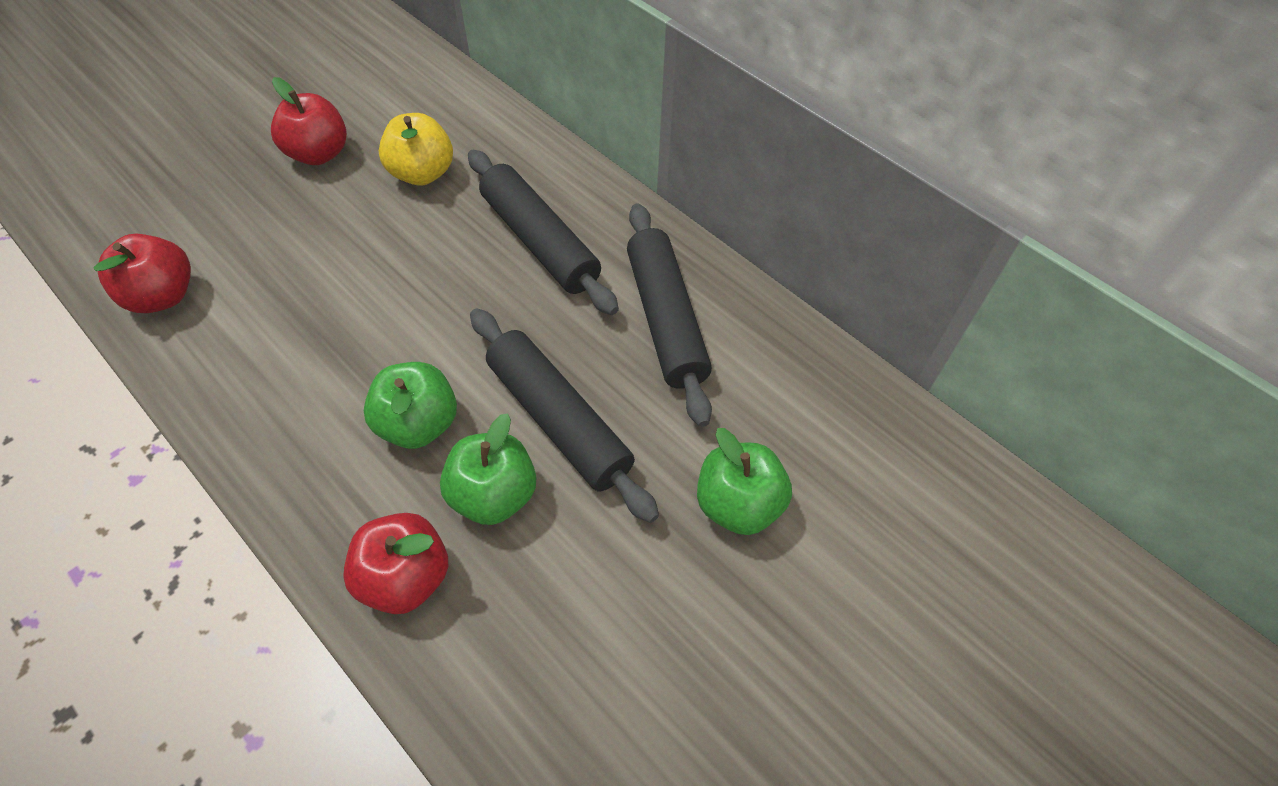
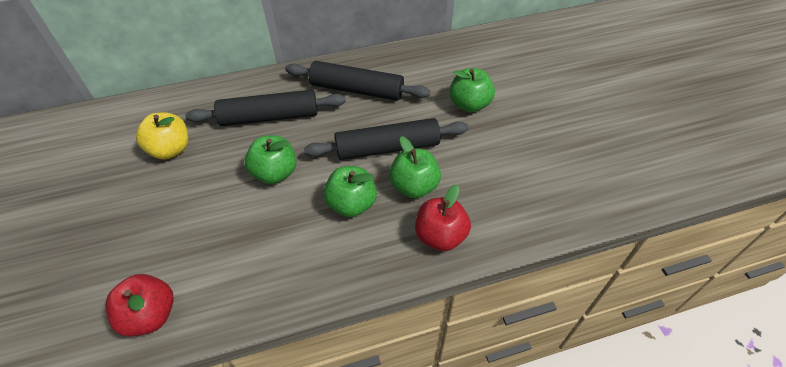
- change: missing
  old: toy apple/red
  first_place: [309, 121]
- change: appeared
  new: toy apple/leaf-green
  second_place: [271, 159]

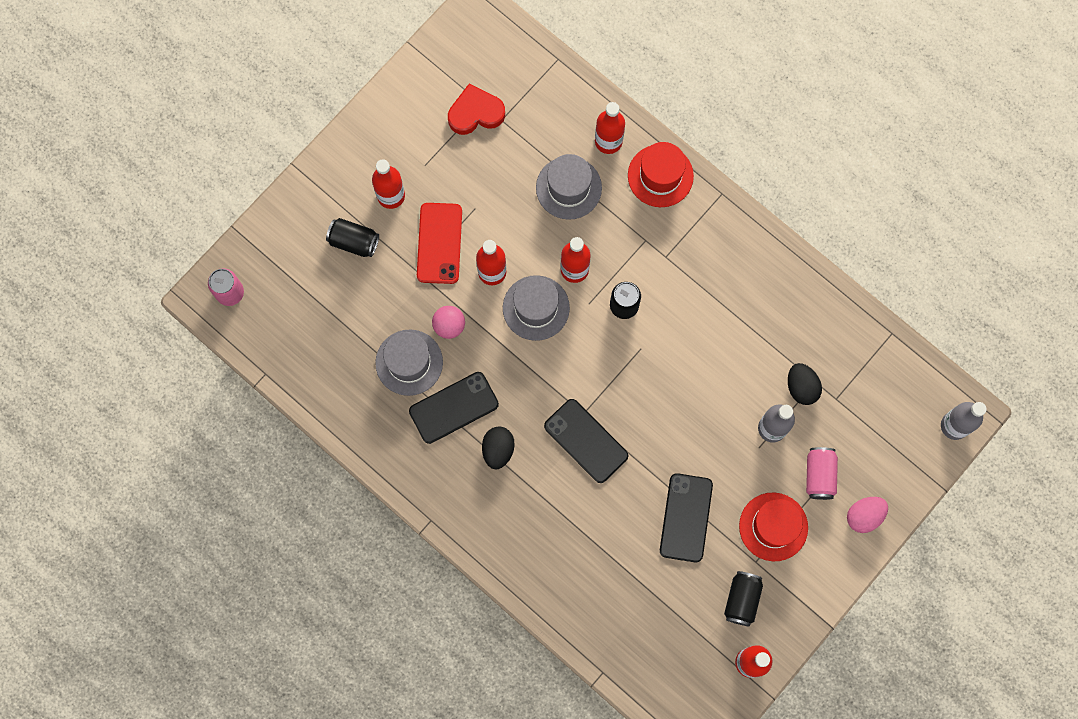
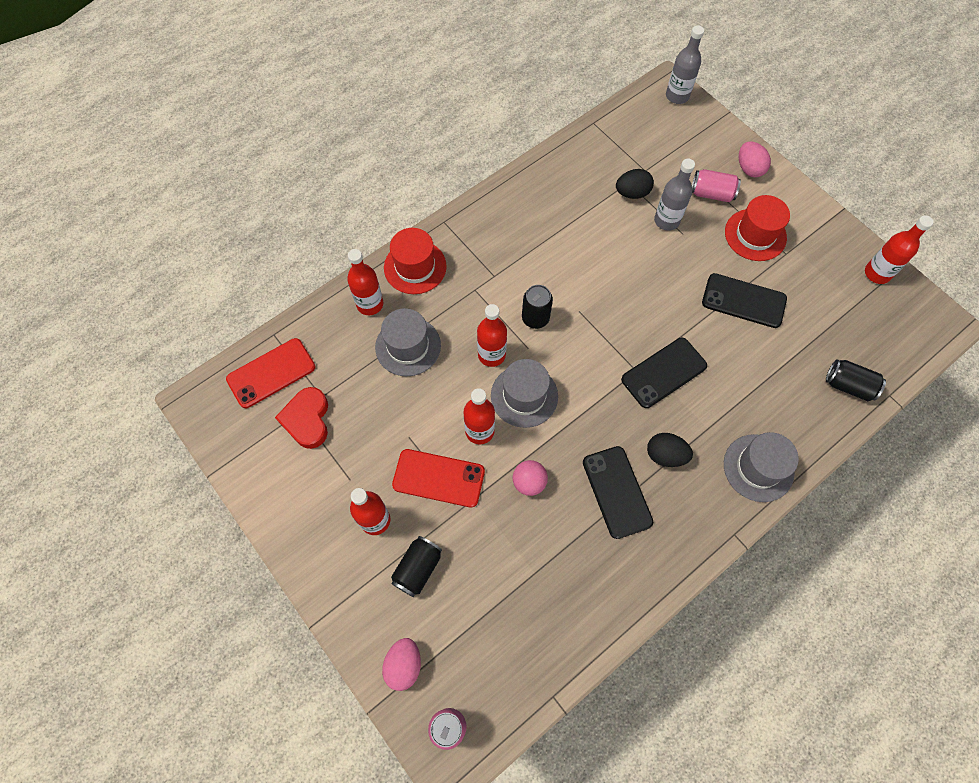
- change: relocated
  old: tall hat/gray
  first_place: [409, 363]
  second_place: [761, 467]
- change: relocated
  old: tin/black
  first_place: [743, 598]
  second_place: [856, 380]
- change: appeared
  new: mobile phone/red
  second_place: [270, 373]
- change: appeared
  new: toy egg/rose-pink
  second_place: [401, 664]

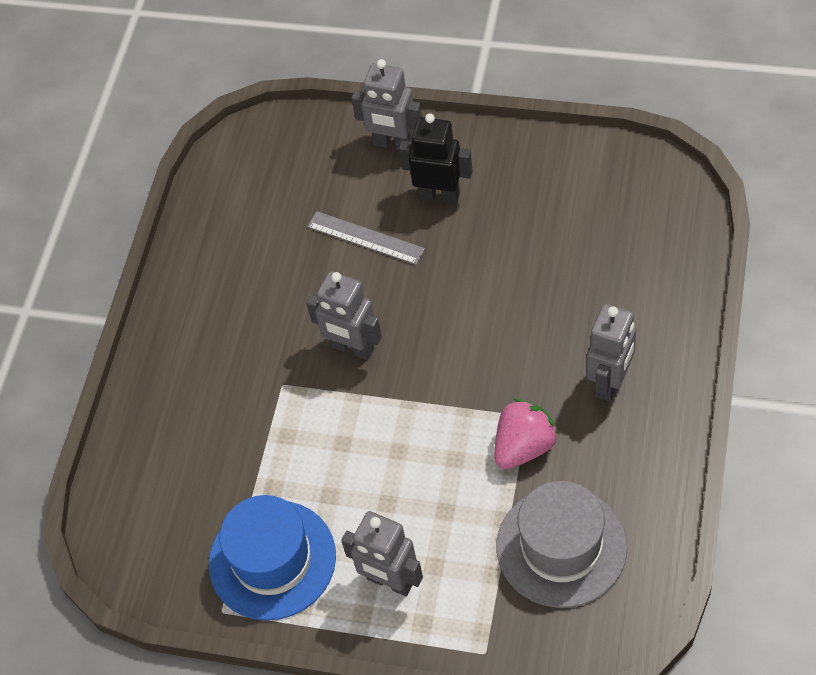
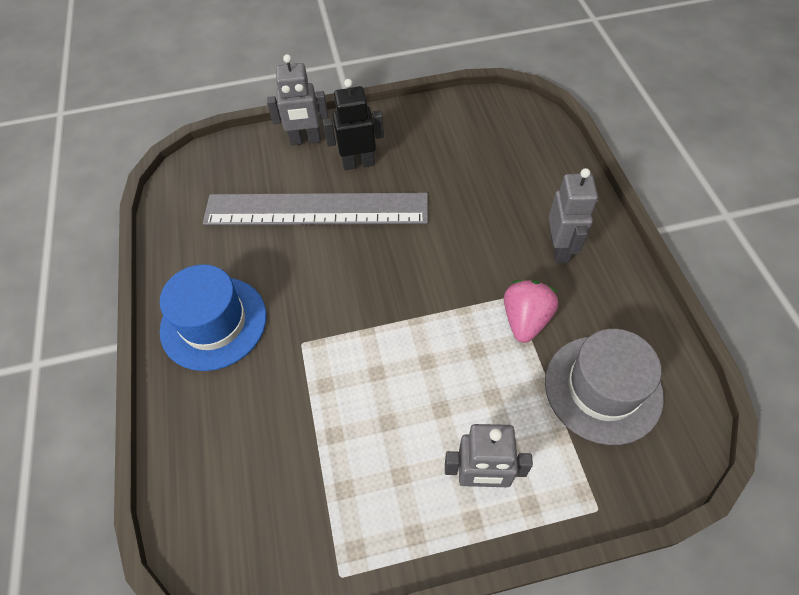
- change: size
  old: straightedge/gray
  first_place: [366, 238]
  second_place: [315, 209]
  factor: 2.21
- change: missing
  old: toy robot/gray
  first_place: [344, 315]
- change: relocated
  old: tall hat/cobalt
  first_place: [272, 558]
  second_place: [213, 317]

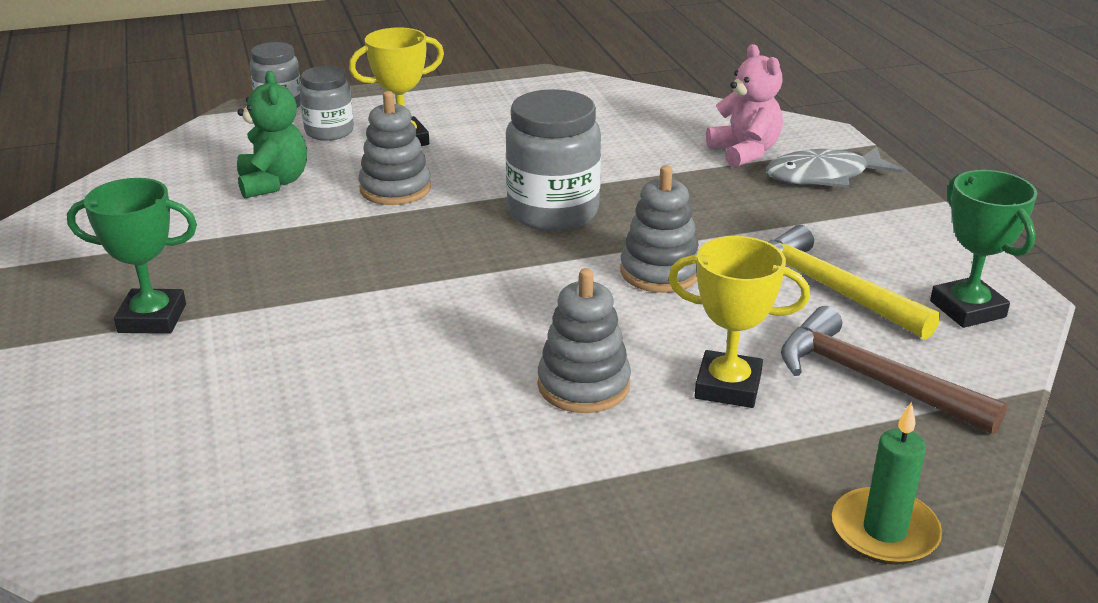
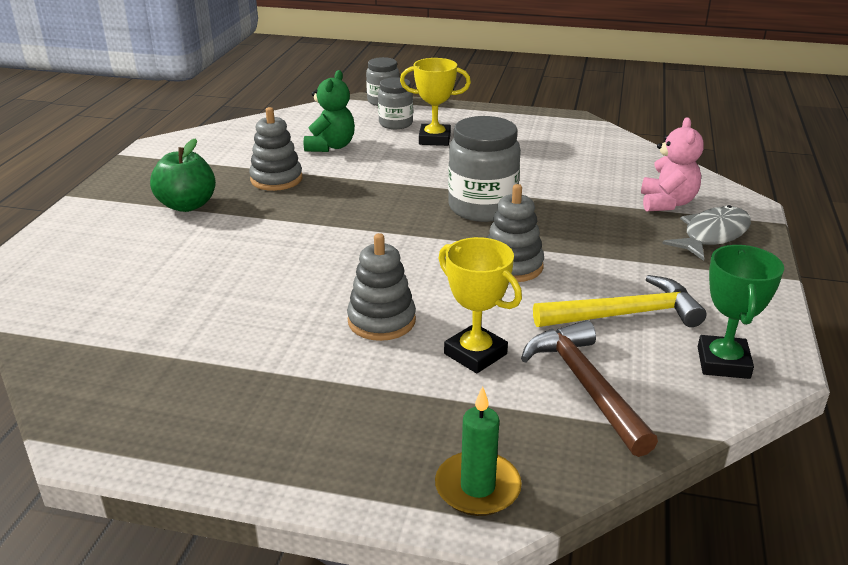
- change: relocated
  old: stacking rings/gray
  first_place: [395, 148]
  second_place: [276, 149]
- change: spun
  old: fish figure/gray
  first_place: [834, 167]
  second_place: [706, 233]
  degrees: 120
- change: exchanged
  old: trophy/leaf-green
  new: toy apple/leaf-green
  first_place: [132, 256]
  second_place: [183, 175]
- change: spun
  old: hammer/yellow
  first_place: [854, 282]
  second_place: [619, 301]
  degrees: 90

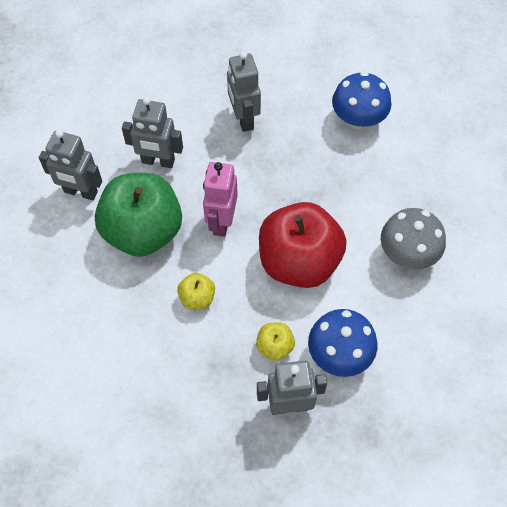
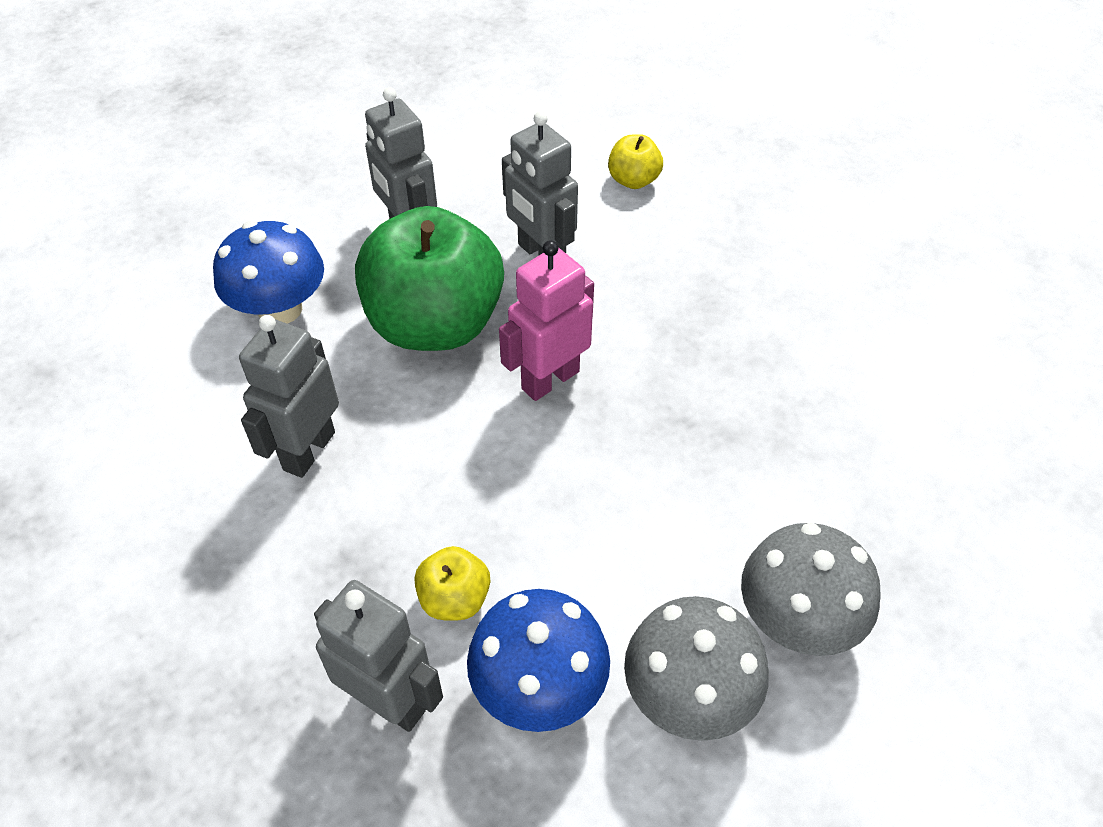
- change: relocated
  old: toy robot/gray
  first_place: [244, 91]
  second_place: [289, 396]
- change: relocated
  old: toadstool/cobalt
  first_place: [361, 100]
  second_place: [268, 272]
- change: missing
  old: toy apple/red
  first_place: [302, 245]
- change: relocated
  old: toy apple/yellow
  first_place: [196, 291]
  second_place: [635, 161]
- change: appeared
  new: toadstool/gray
  second_place: [696, 668]

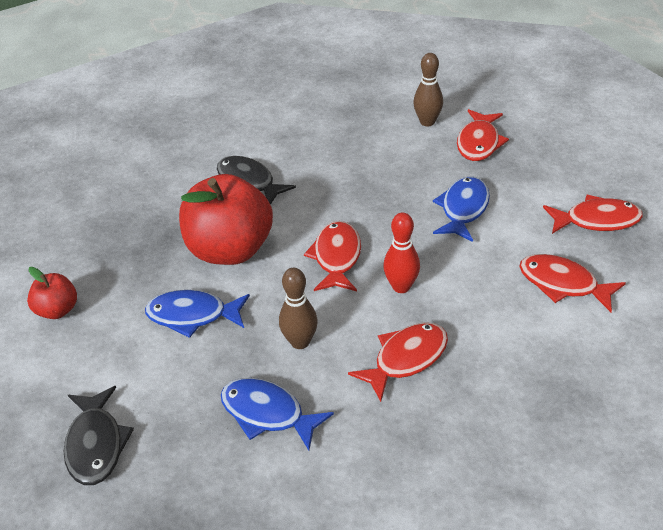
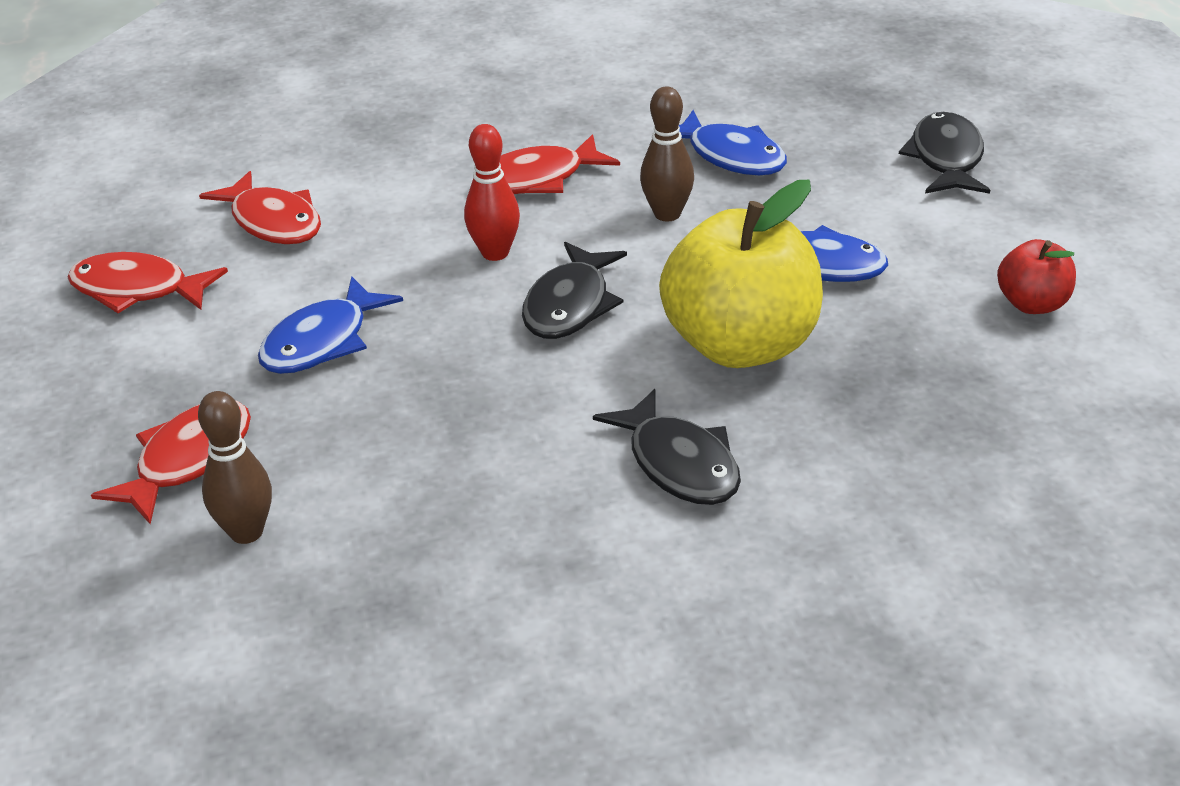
- change: colour
  old: toy apple/red
  new: toy apple/yellow
  first_place: [226, 219]
  second_place: [741, 274]
- change: colour
  old: fish figure/red
  new: fish figure/black
  first_place: [332, 256]
  second_place: [574, 290]

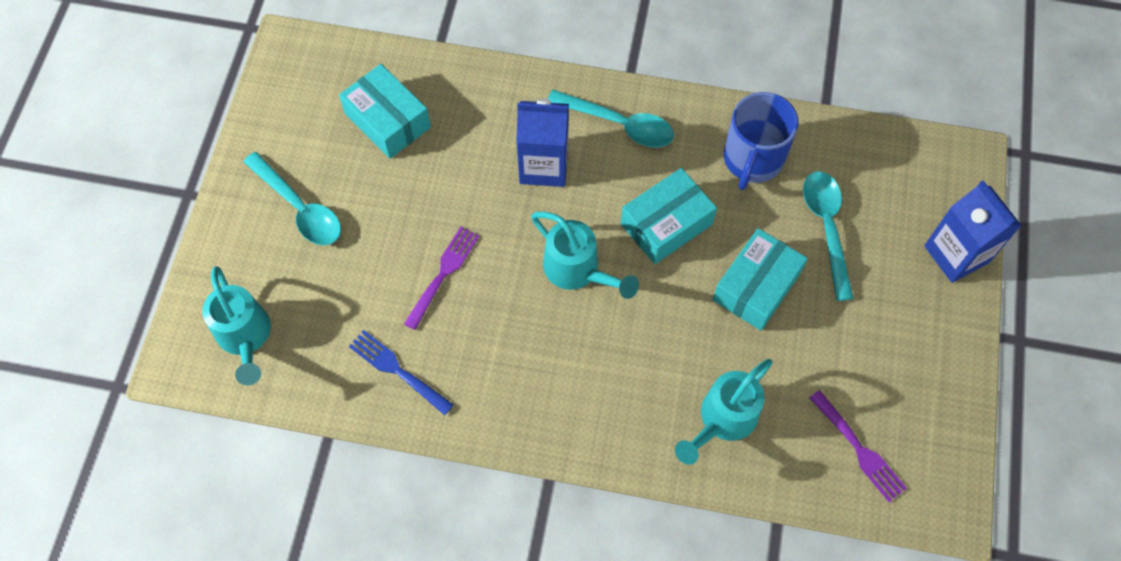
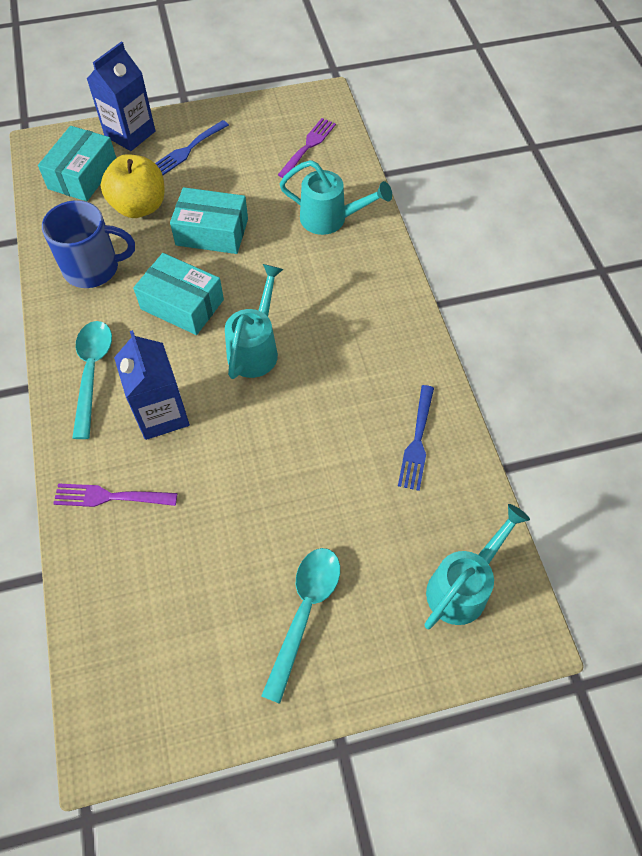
- change: relocated
  old: box/turquoise
  first_place: [385, 111]
  second_place: [77, 163]
- change: exchanged
  old: teaspoon/turquoise
  new: toy apple/yellow
  first_place: [828, 236]
  second_place: [132, 186]
- change: relocated
  old: table fork/royal purple
  first_place: [441, 278]
  second_place: [115, 495]
- change: appeared
  new: table fork/cobalt
  second_place: [192, 147]

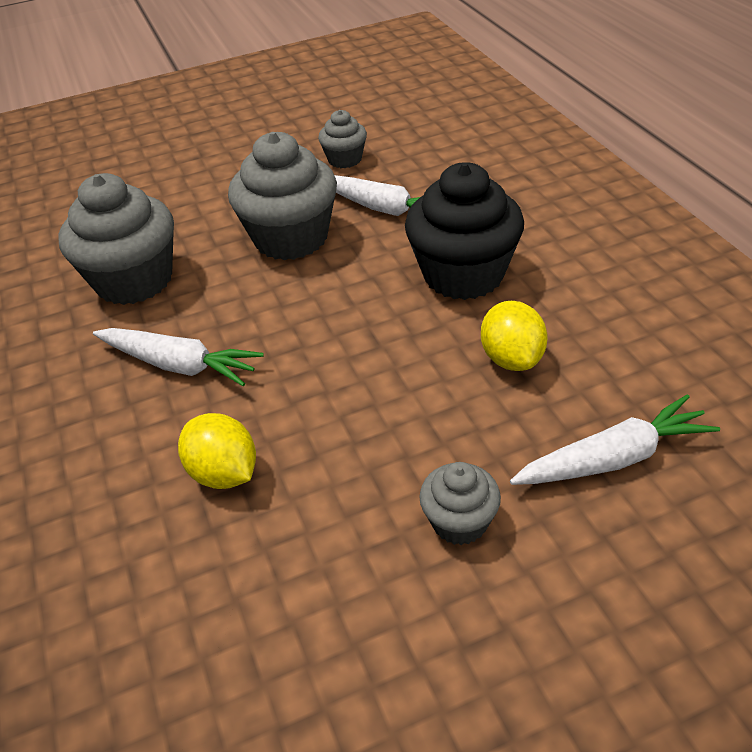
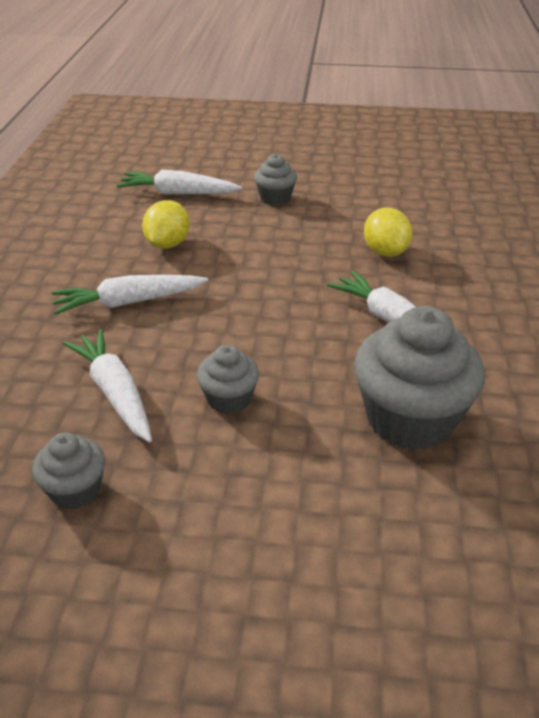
- change: size
  old: cupcake/gray
  first_place: [282, 196]
  second_place: [228, 379]
  factor: 0.52
- change: exchanged
  old: cupcake/black
  new: carrot/pure white
  first_place: [464, 231]
  second_place: [130, 295]

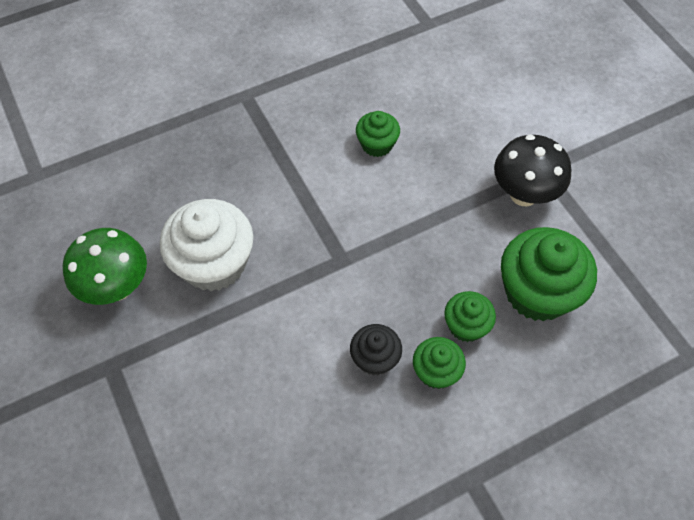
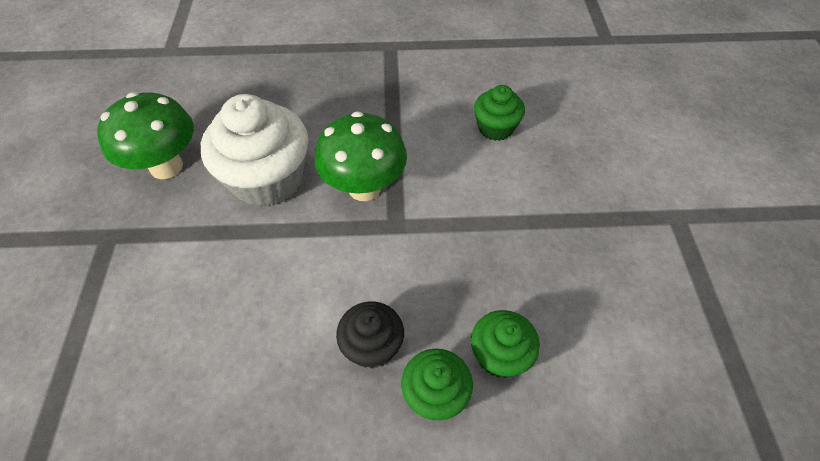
- change: missing
  old: toadstool/black
  first_place: [532, 170]
- change: missing
  old: cupcake/leaf-green
  first_place: [549, 274]
- change: appeared
  new: toadstool/leaf-green
  second_place: [361, 156]

